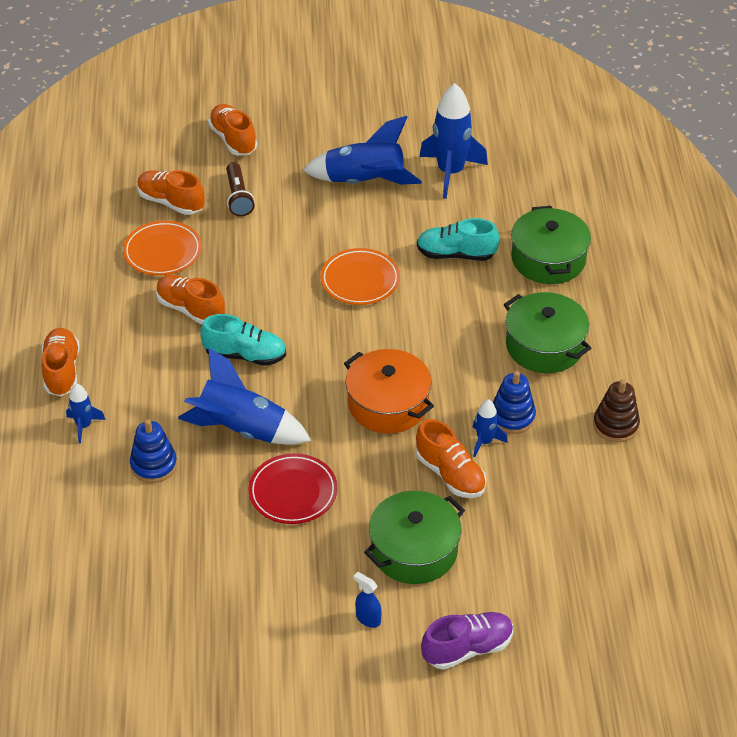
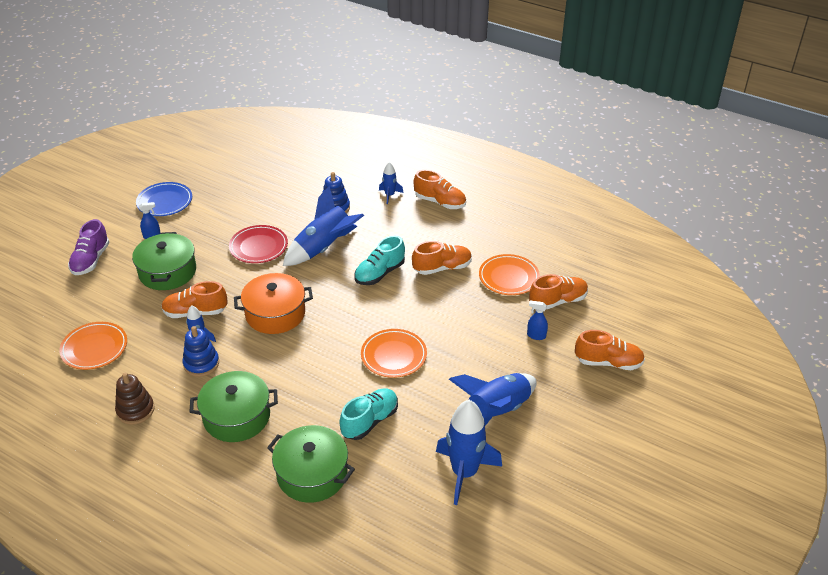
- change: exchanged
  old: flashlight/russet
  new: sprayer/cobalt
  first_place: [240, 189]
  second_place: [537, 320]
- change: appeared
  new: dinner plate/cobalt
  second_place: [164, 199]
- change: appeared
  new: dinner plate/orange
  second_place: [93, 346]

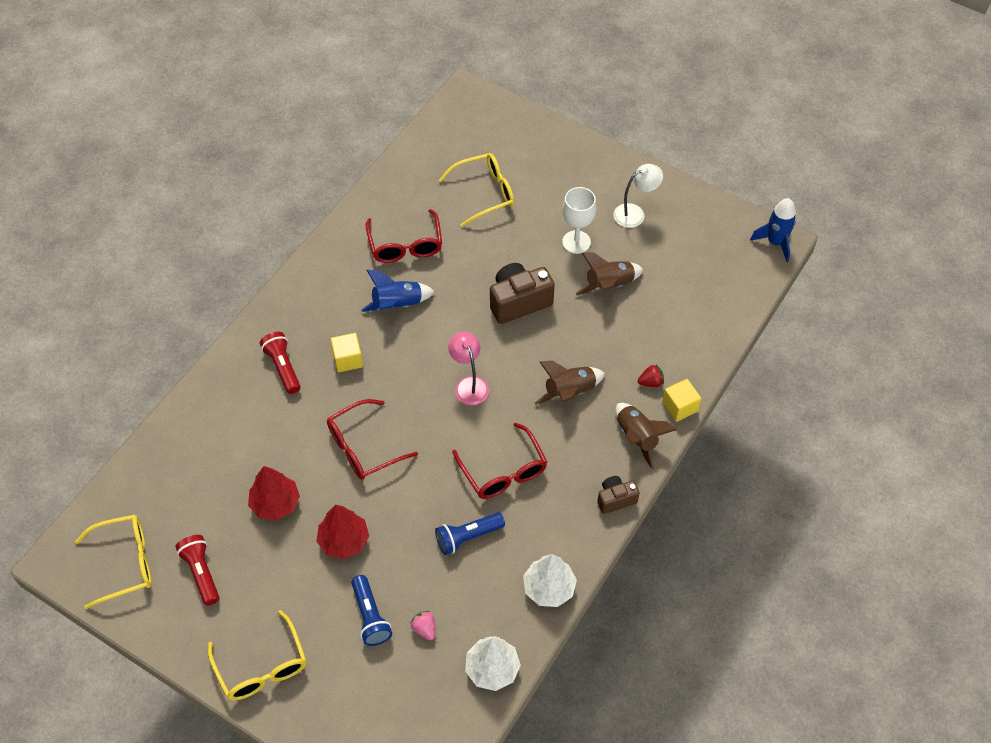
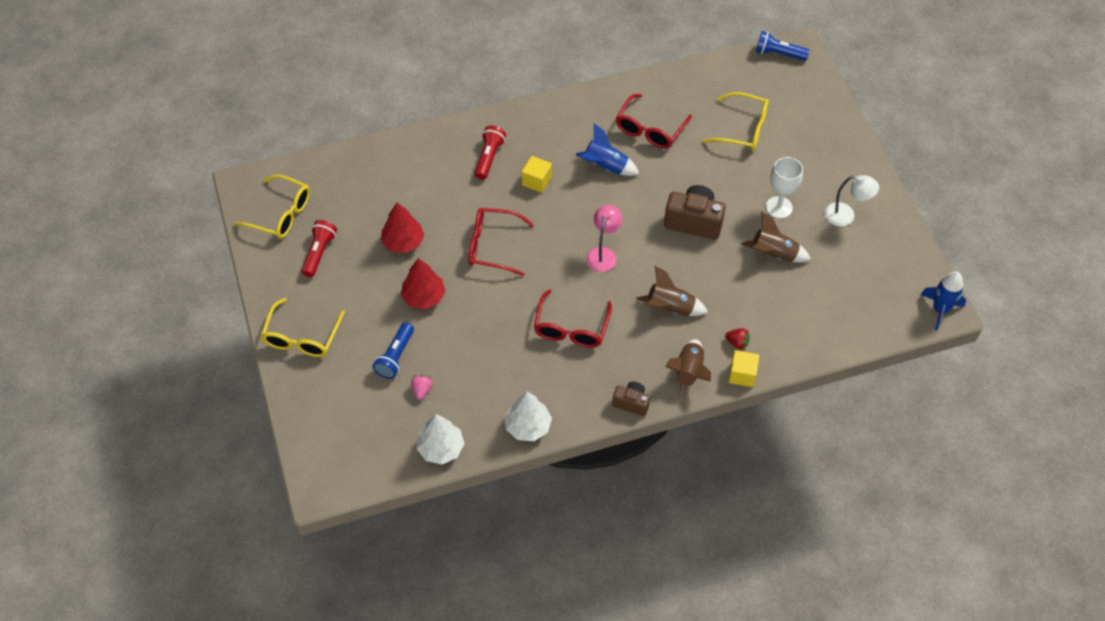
- change: relocated
  old: flashlight/cobalt
  first_place: [470, 533]
  second_place: [783, 46]

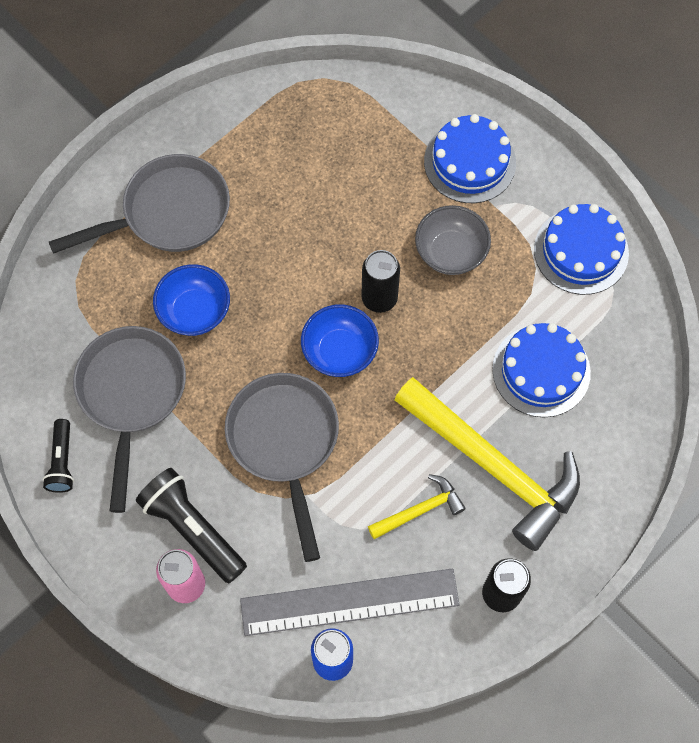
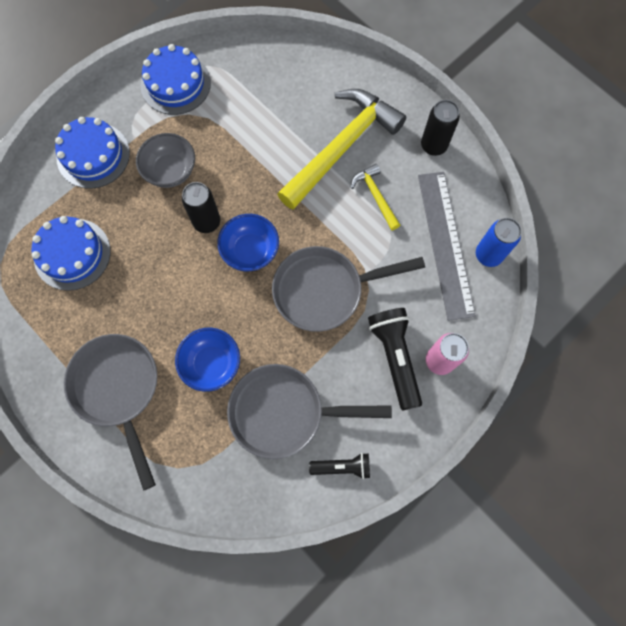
- change: relocated
  old: gateau/cobalt
  first_place: [541, 370]
  second_place: [71, 253]
- change: spun
  old: flashlight/black
  first_place: [191, 525]
  second_place: [395, 359]
  degrees: 120

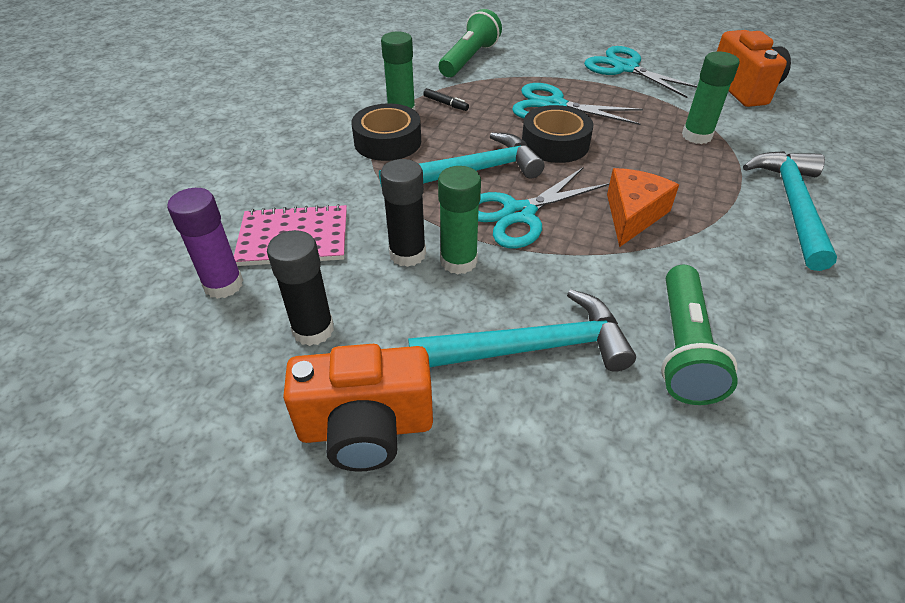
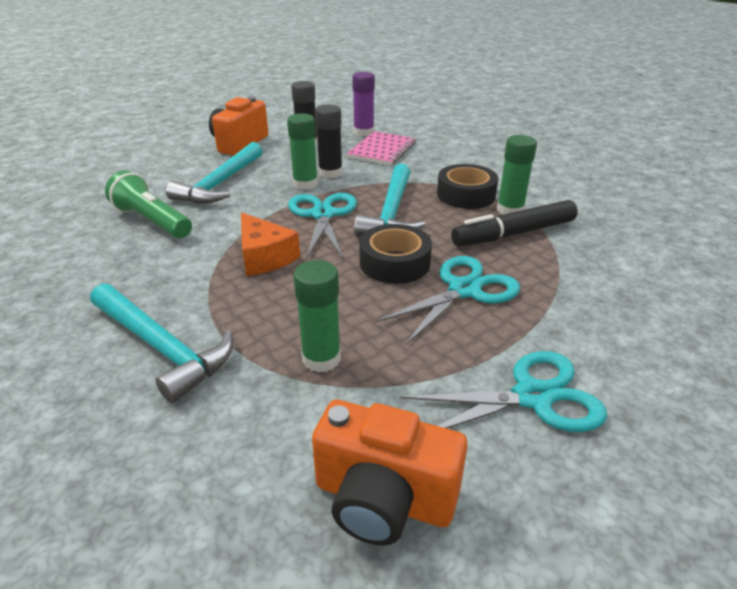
- change: missing
  old: flashlight/leaf-green
  first_place: [470, 43]
- change: size
  old: felt pen/black
  first_place: [446, 99]
  second_place: [514, 223]
  factor: 2.48

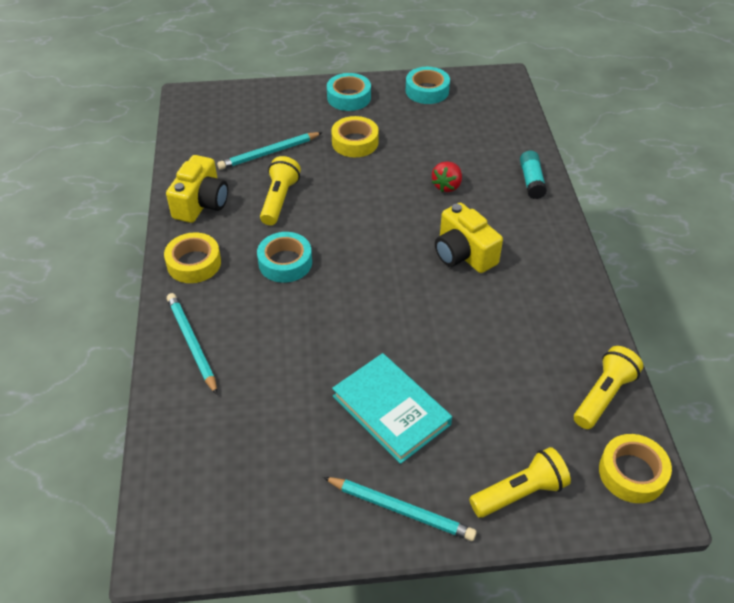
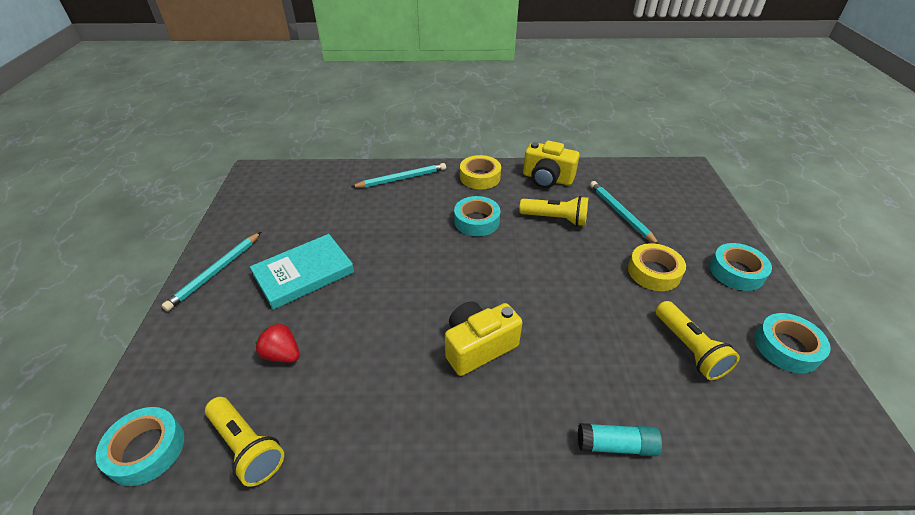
- change: relocated
  old: strawberry/red
  first_place: [447, 176]
  second_place: [277, 343]
- change: colour
  old: tape/yellow
  new: tape/turquoise
  first_place: [635, 468]
  second_place: [140, 446]
- change: relocated
  old: flashlight/yellow
  first_place: [520, 482]
  second_place: [698, 340]

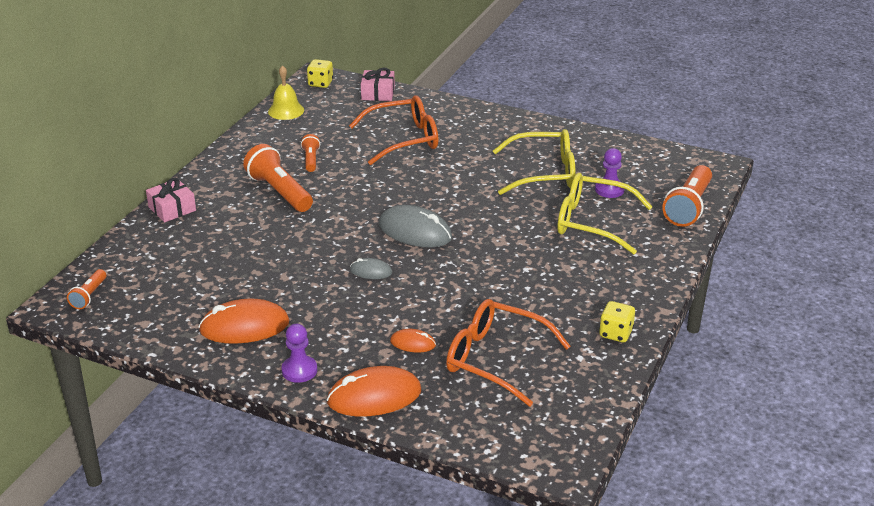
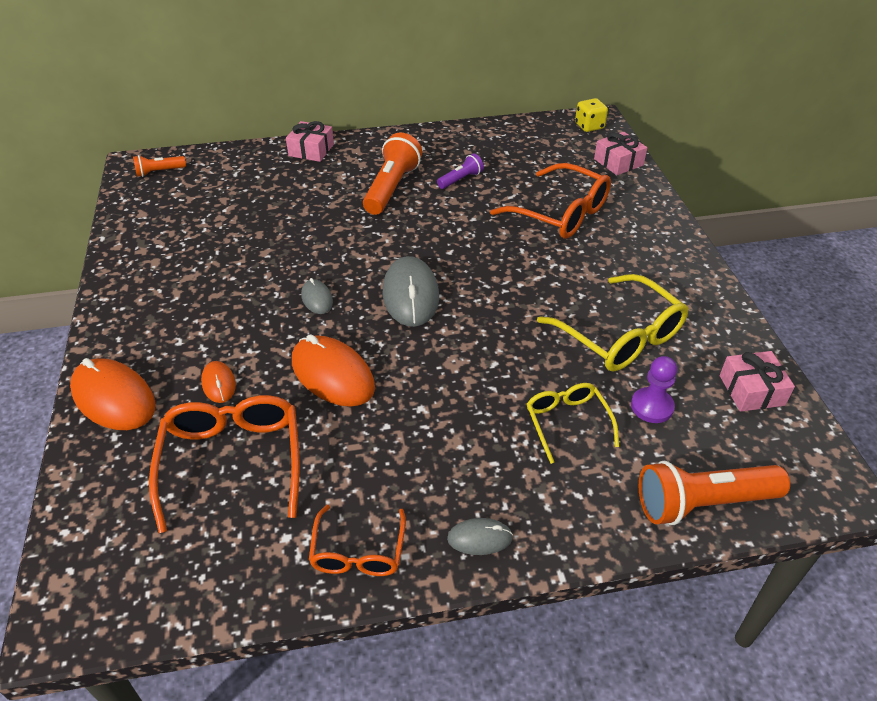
- change: missing
  old: bell/yellow
  first_place: [286, 92]
- change: colour
  old: flashlight/orange
  new: flashlight/royal purple
  first_place: [310, 153]
  second_place: [460, 171]
- change: size
  old: eyeglasses/yellow
  first_place: [604, 213]
  second_place: [573, 423]
  factor: 0.6
- change: relocated
  old: computer mouse/orange
  first_place: [244, 321]
  second_place: [333, 370]
- change: exchanged
  old: game die/yellow
  new: eyeglasses/orange
  first_place: [617, 321]
  second_place: [357, 540]
- change: missing
  old: chess pawn/royal purple
  first_place: [299, 353]
- change: appeared
  new: present/rose-pink
  second_place: [757, 381]
- change: appeared
  new: computer mouse/gray
  second_place: [480, 536]

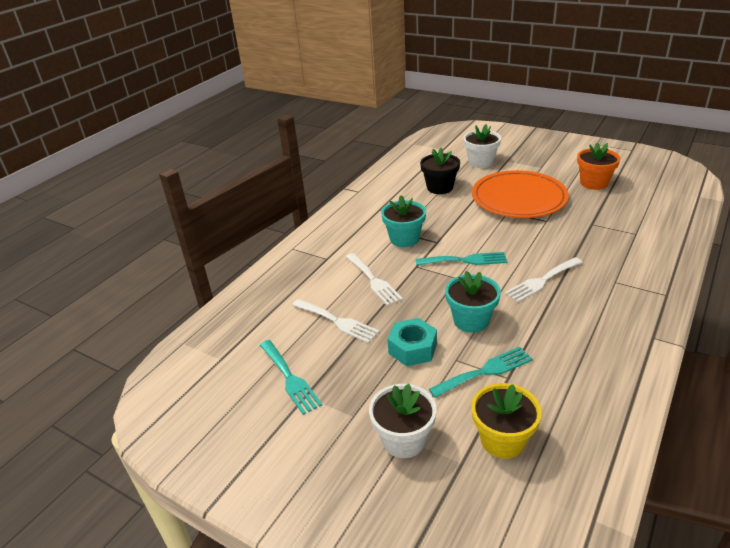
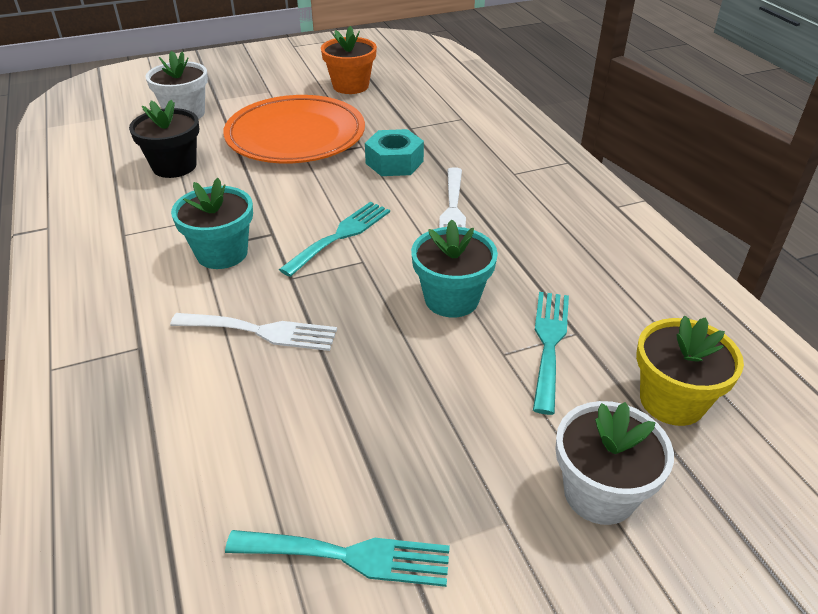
- change: missing
  old: table fork/pure white
  first_place: [336, 321]
- change: relocated
  old: nut/turquoise
  first_place: [412, 342]
  second_place: [394, 152]

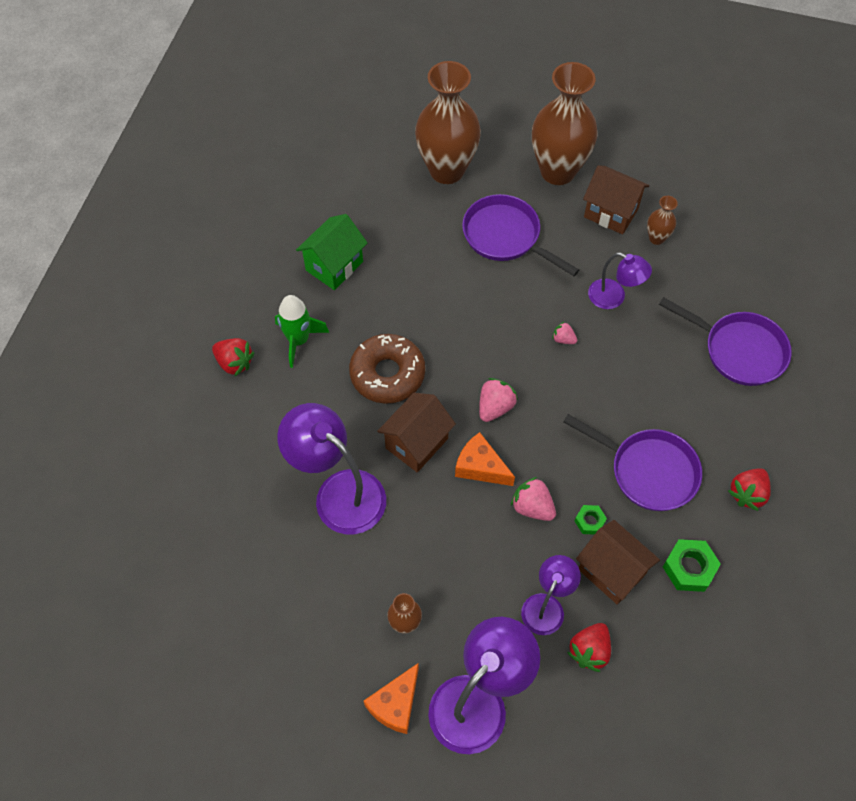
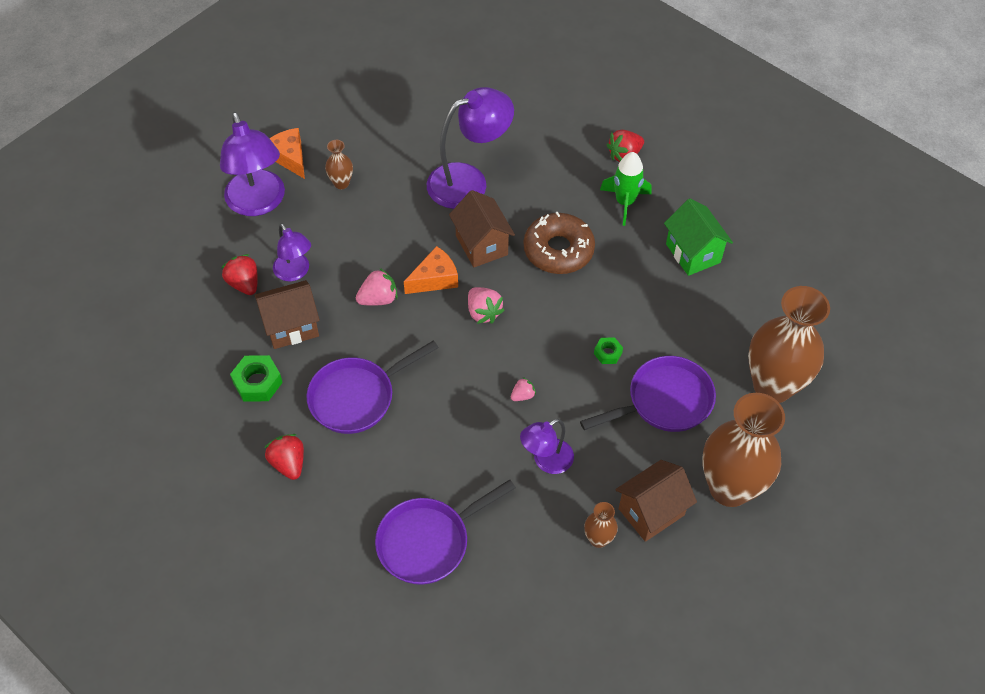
- change: relocated
  old: nut/leaf-green
  first_place: [591, 520]
  second_place: [608, 350]

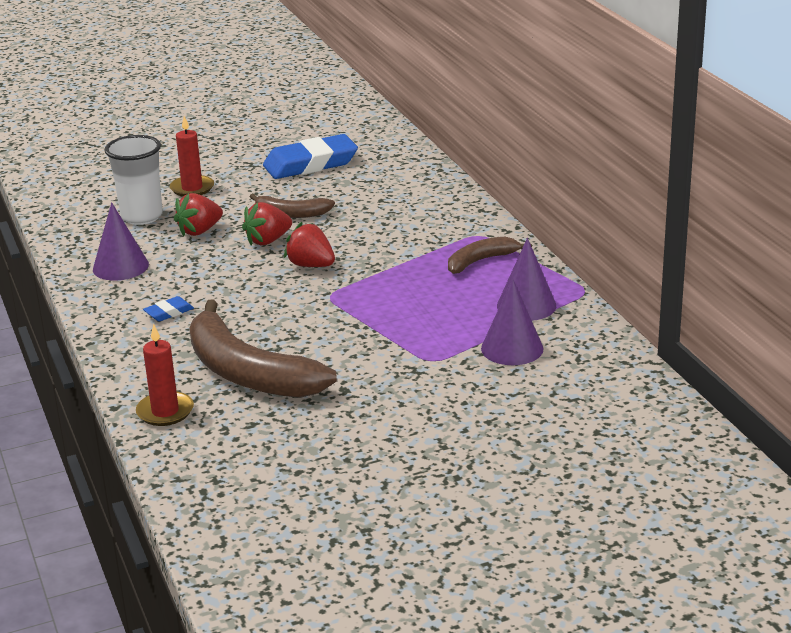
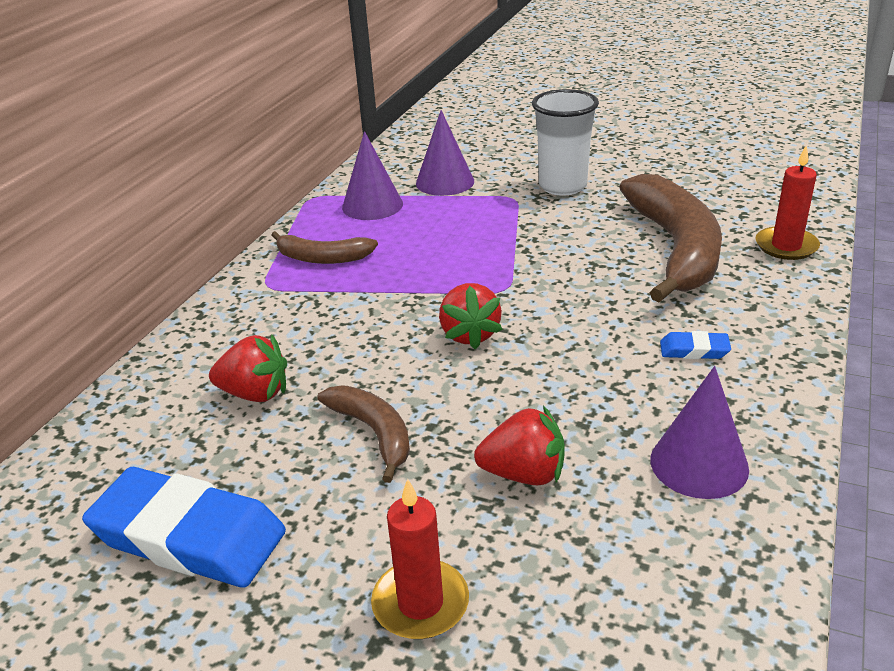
- change: relocated
  old: tumbler/pure white
  first_place: [134, 180]
  second_place: [565, 142]
- change: relocated
  old: strawberry/red
  first_place: [267, 223]
  second_place: [248, 368]

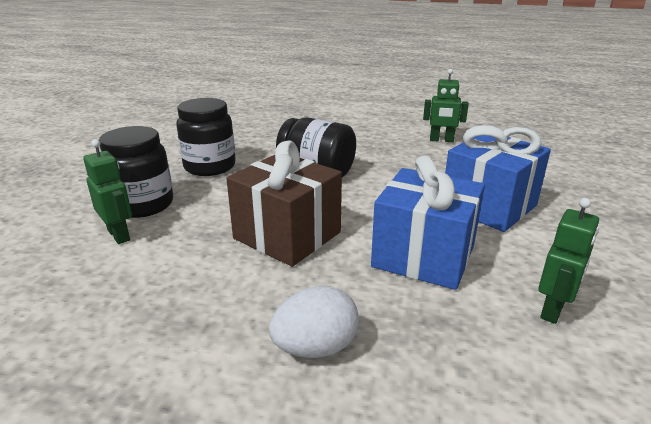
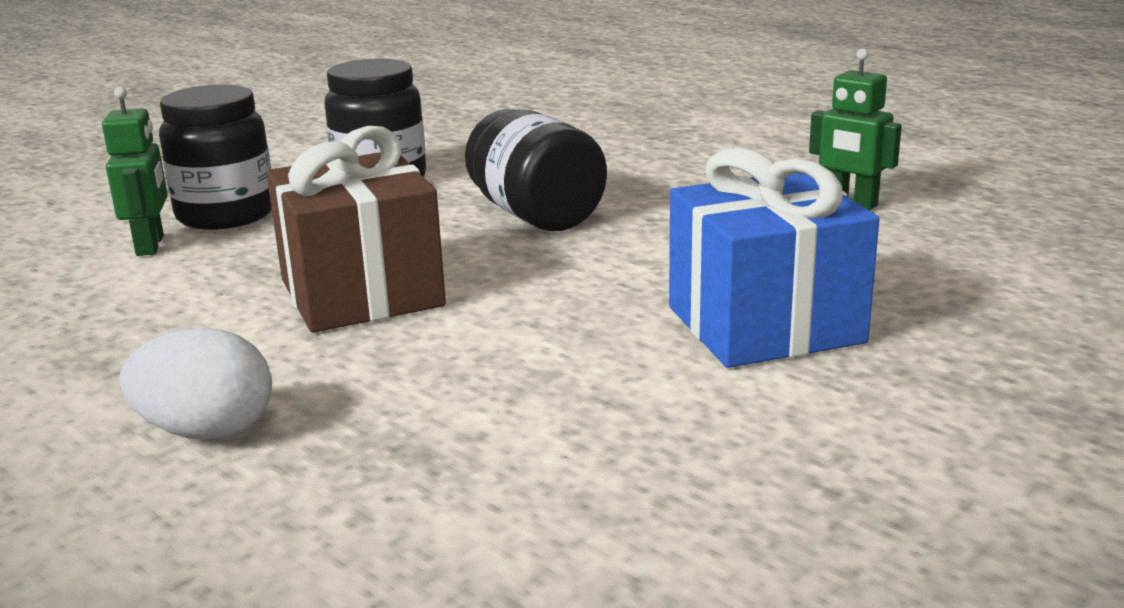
- change: missing
  old: present/cobalt
  first_place: [428, 222]
- change: missing
  old: toy robot/leaf-green
  first_place: [568, 261]

